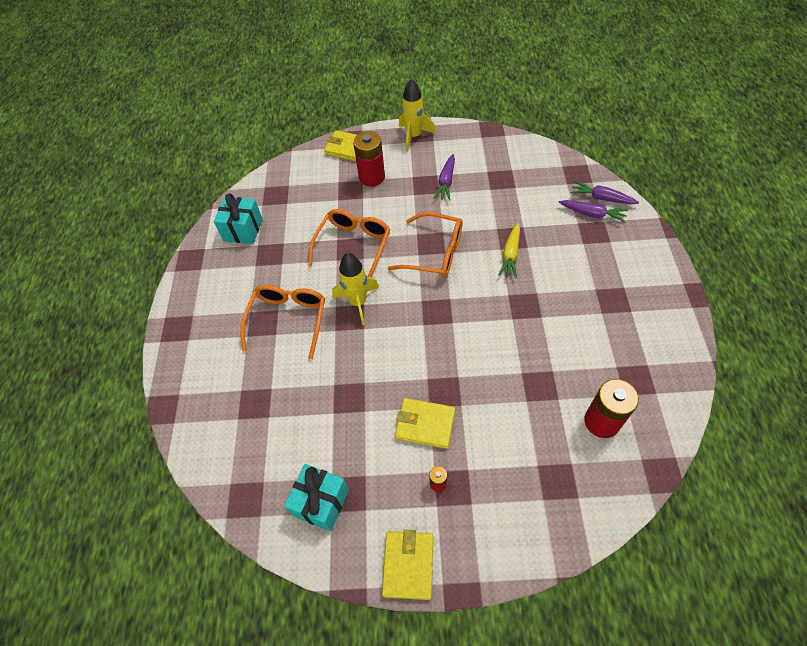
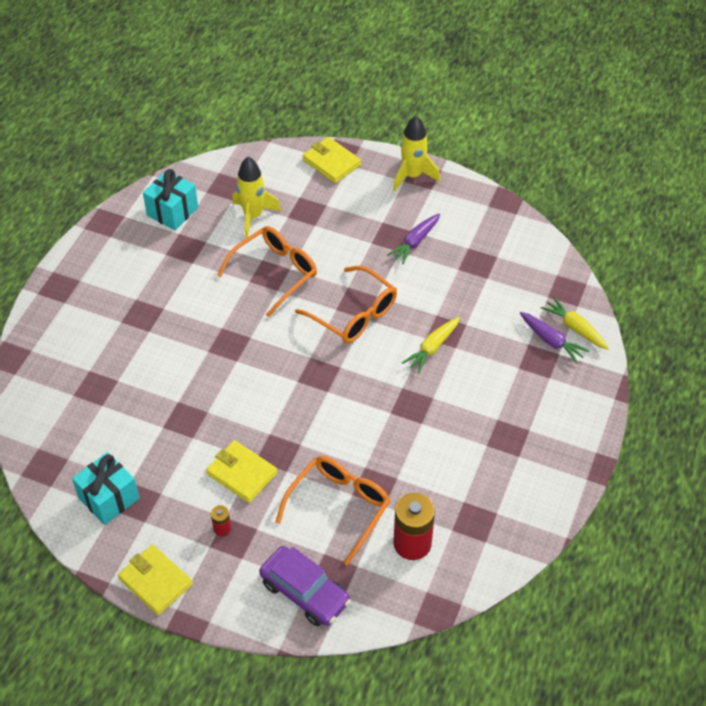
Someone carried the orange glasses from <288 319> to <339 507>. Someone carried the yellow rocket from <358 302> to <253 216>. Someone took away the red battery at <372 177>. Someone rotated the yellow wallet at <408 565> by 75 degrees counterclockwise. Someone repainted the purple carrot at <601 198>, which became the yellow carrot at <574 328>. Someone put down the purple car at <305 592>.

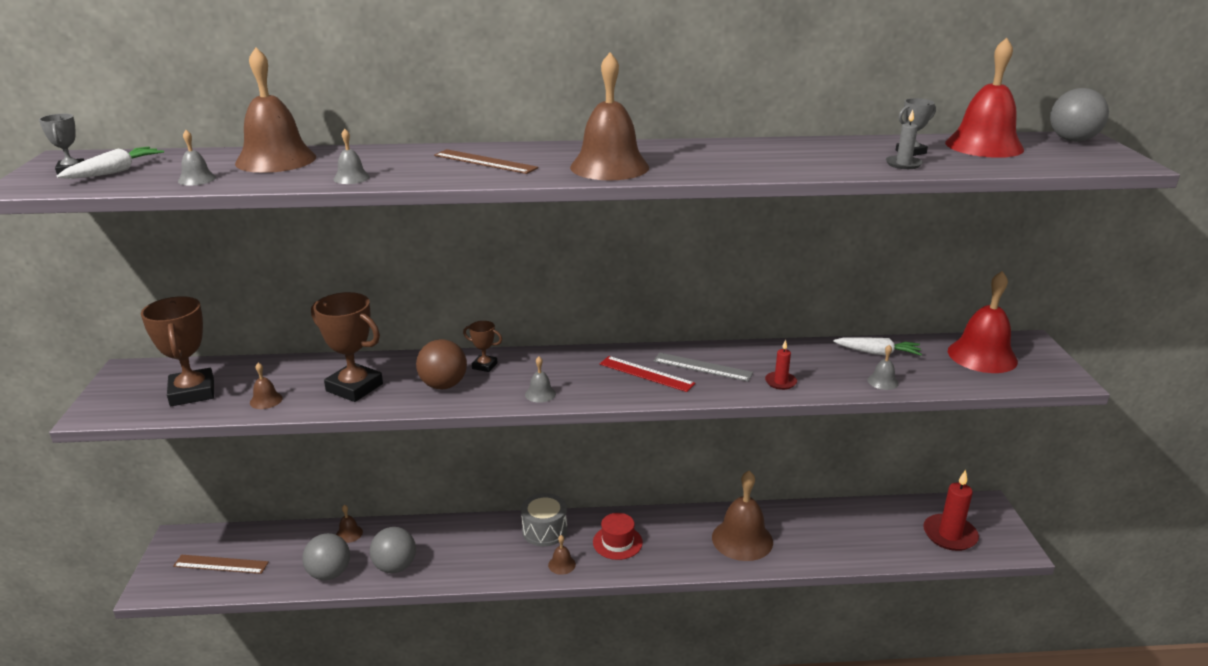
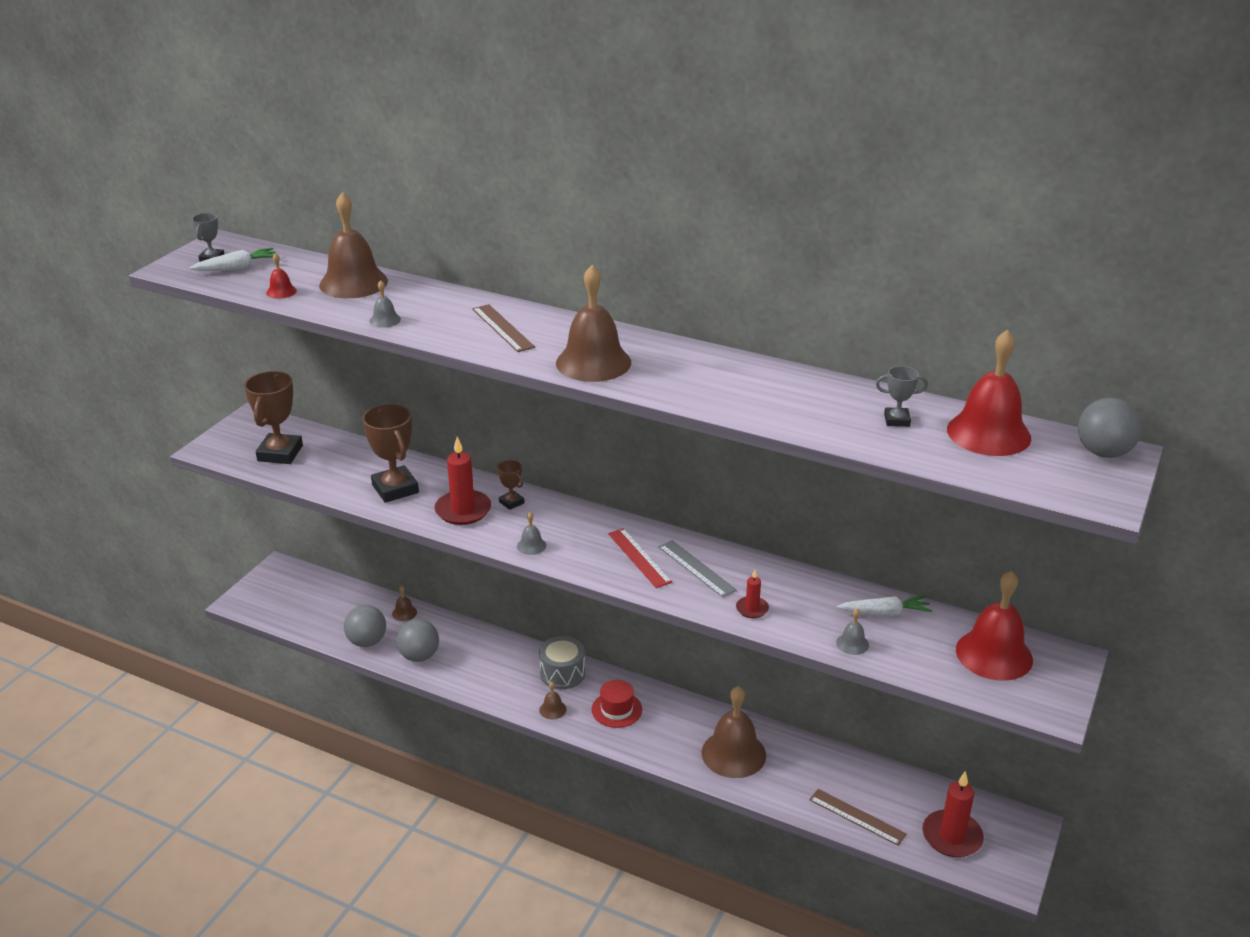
Someone carried the brown ruler from <221 564> to <857 817>. Someone repainted the grey bell at <197 179>, which became the red bell at <281 291>. Someone took away the brown bell at <266 400>. Someone swapped the brown ball at <443 385> for the red candle at <463 510>. Someone rotated the white carrot at <878 353> by 45 degrees counterclockwise. Someone took away the grey candle at <903 164>.

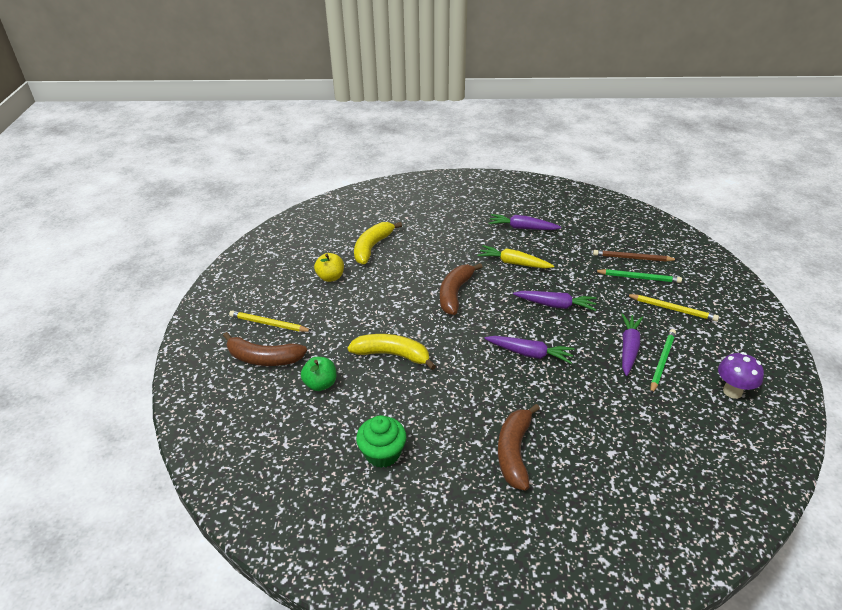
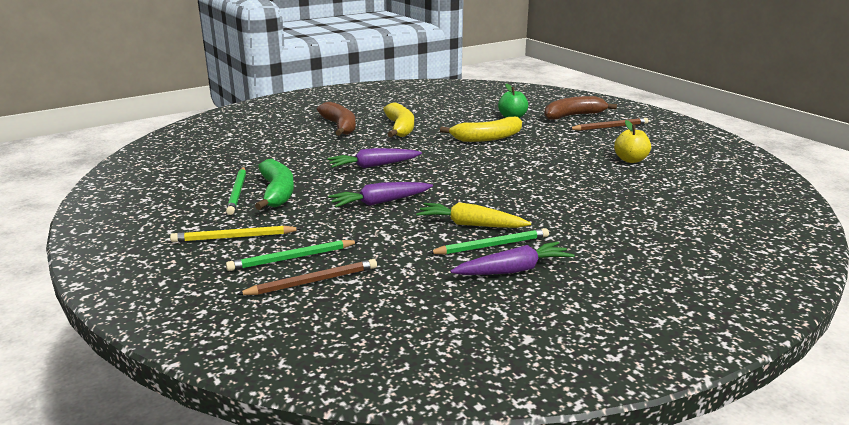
Someone repainted the yellow pencil at <269 324>, which became the brown pencil at <610 127>. Someone carried the yellow banana from <372 247> to <400 128>. Someone took away the green cupcake at <382 453>. Someone took away the brown banana at <455 293>. Someone rotated the yellow carrot at <513 263> by 150 degrees counterclockwise. Someone swapped the purple carrot at <628 348> for the green banana at <277 192>. Someone took away the purple mushroom at <732 391>. Someone put down the green pencil at <491 246>.

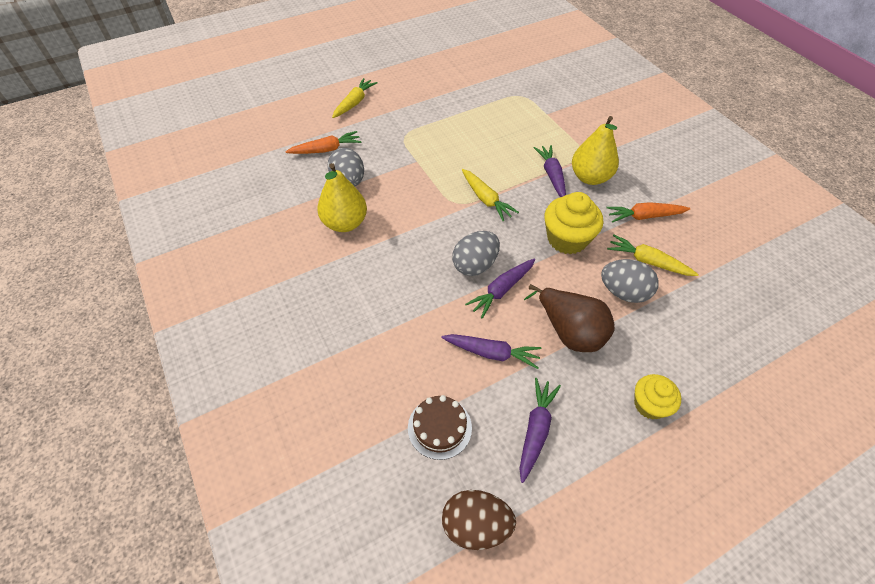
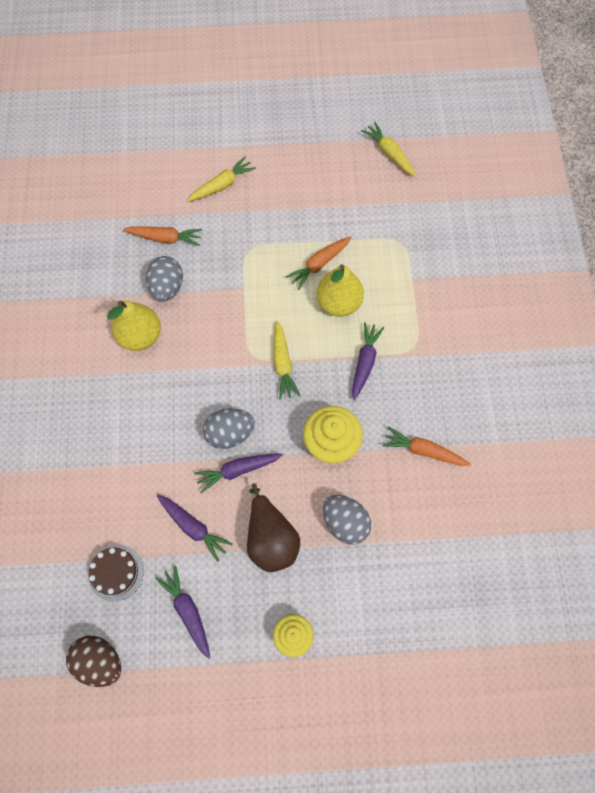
Someone rotated the purple carrot at <536 430> by 75 degrees counterclockwise. Someone carried the yellow pear from <590 177> to <338 303>. Someone carried the yellow carrot from <648 261> to <389 153>. Someone put down the orange carrot at <319 264>.

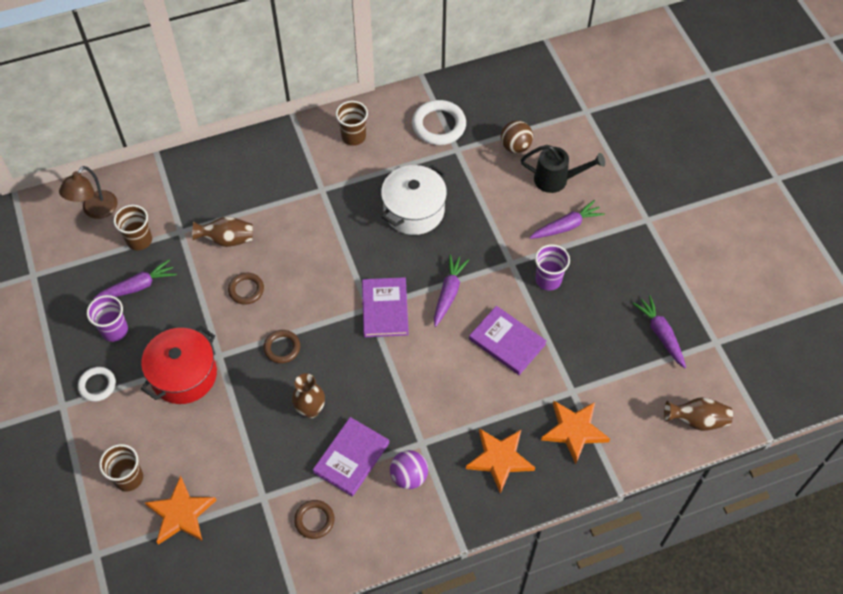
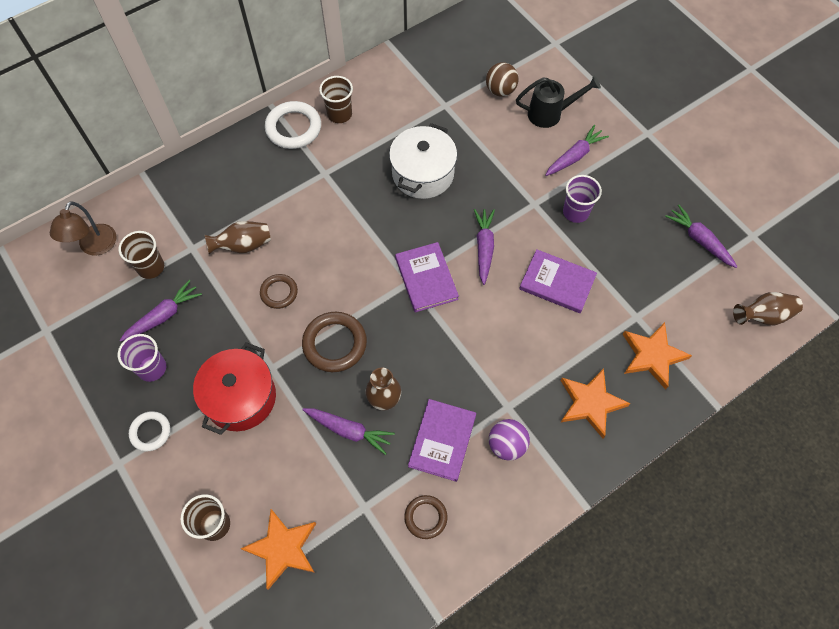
Someone scaled the brown ring at <282 348> by 1.66. Someone carried the white ring from <439 125> to <293 128>. Someone put down the purple carrot at <349 430>.

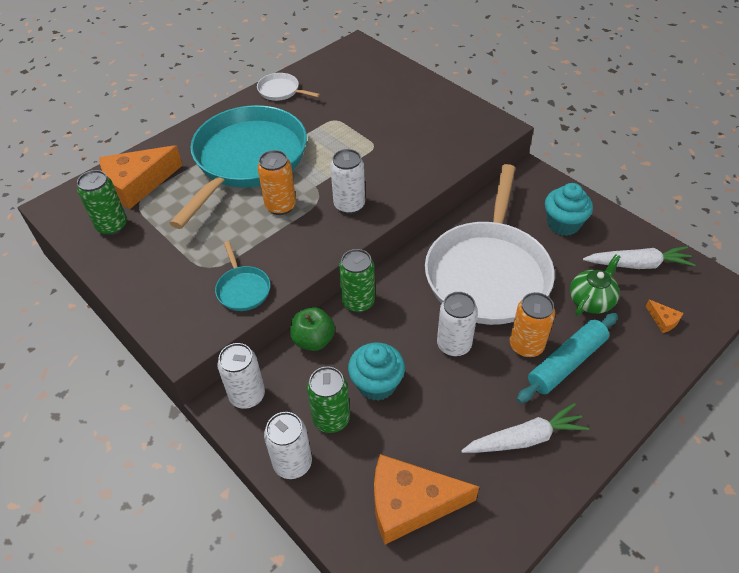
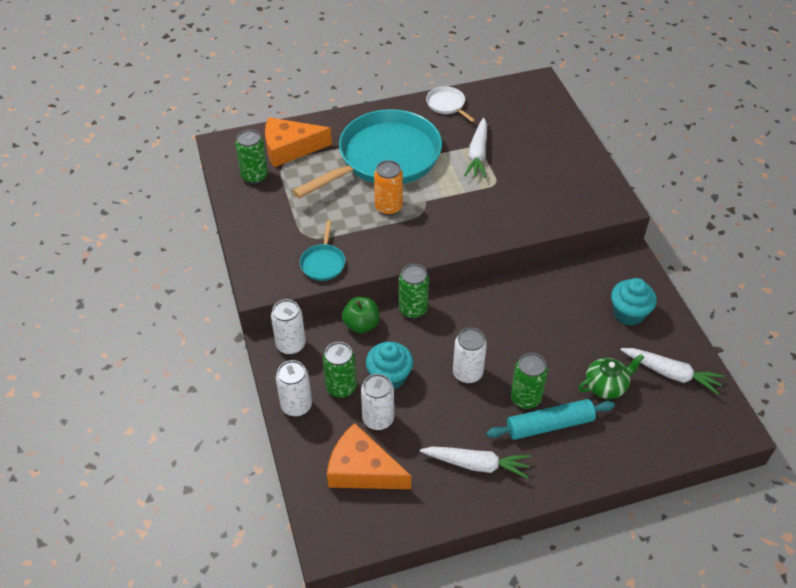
Someone carried the white can from <349 205> to <378 419>. Someone took away the white pan at <488 273>. Someone repainted the orange can at <526 346>, which became the green can at <525 398>. Someone took away the orange cheese at <663 320>. Someone put down the white carrot at <478 154>.

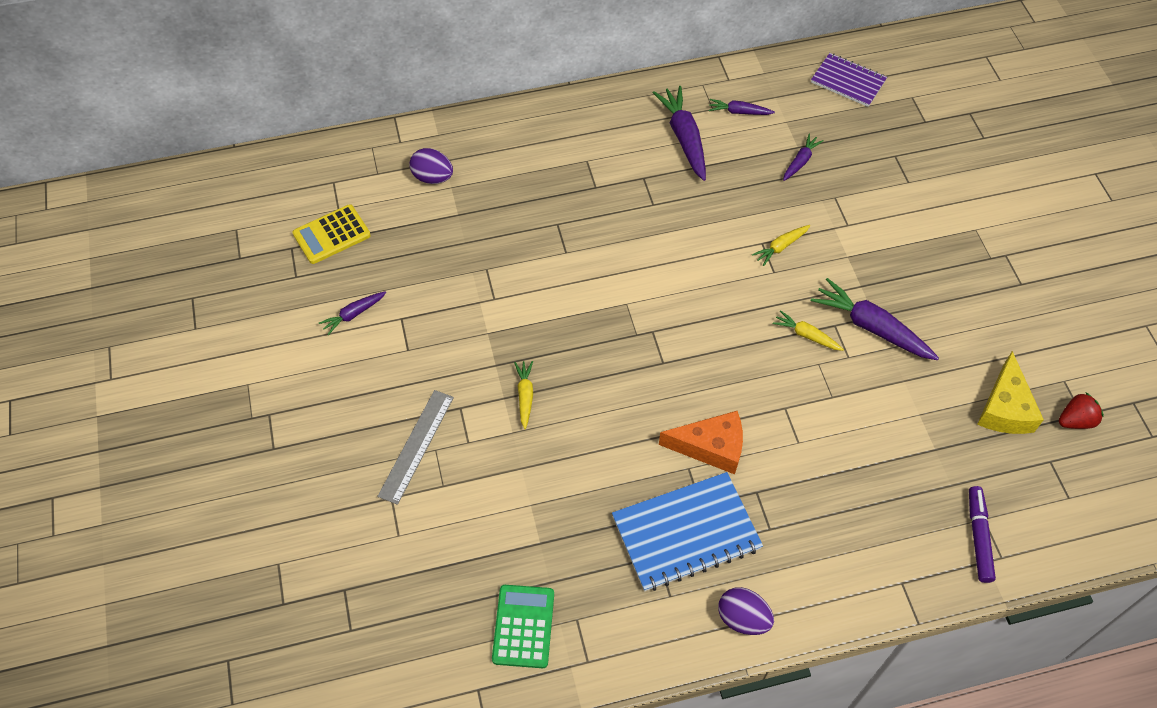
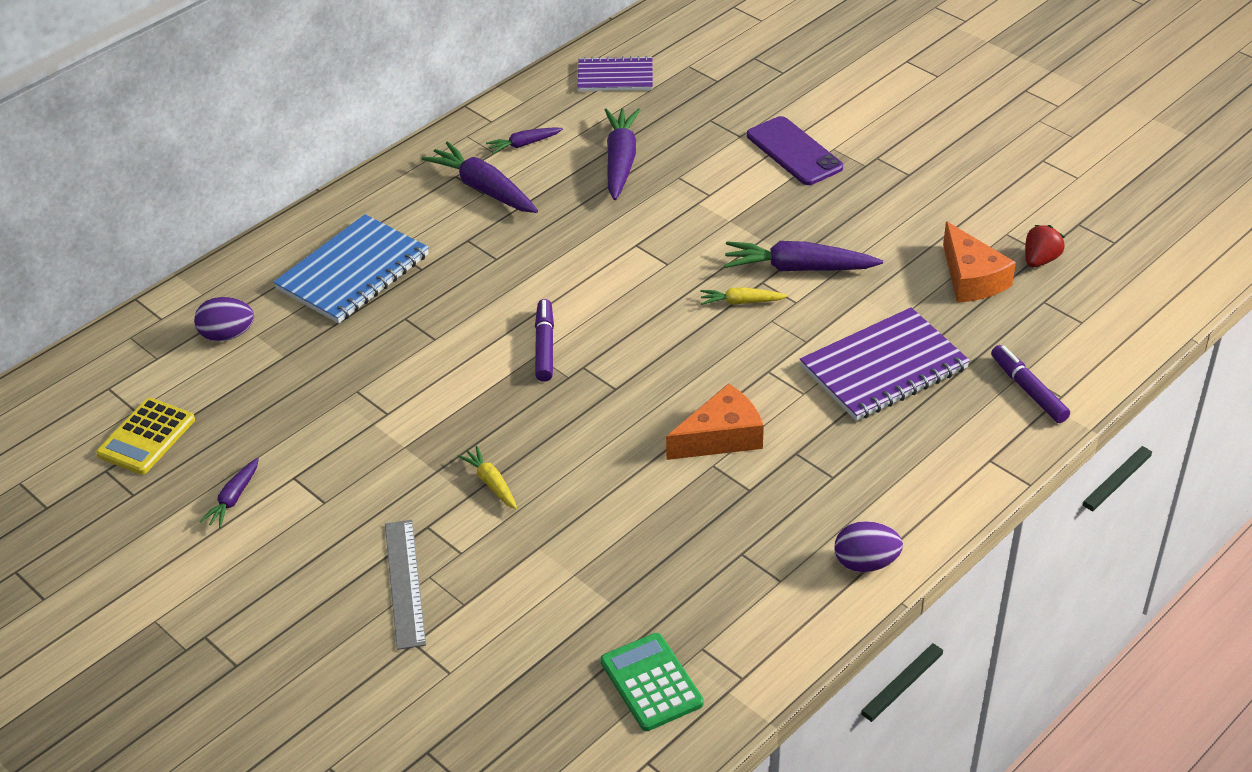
Someone carried the blue notebook from <686 533> to <353 272>. Someone took away the yellow carrot at <781 247>. Someone scaled the purple carrot at <800 161> by 1.84. Someone repainted the yellow cheese at <1004 408>, which became the orange cheese at <971 278>. Someone put down the purple marker at <544 346>. Someone put down the purple phone at <794 151>. Someone put down the purple notebook at <884 368>.

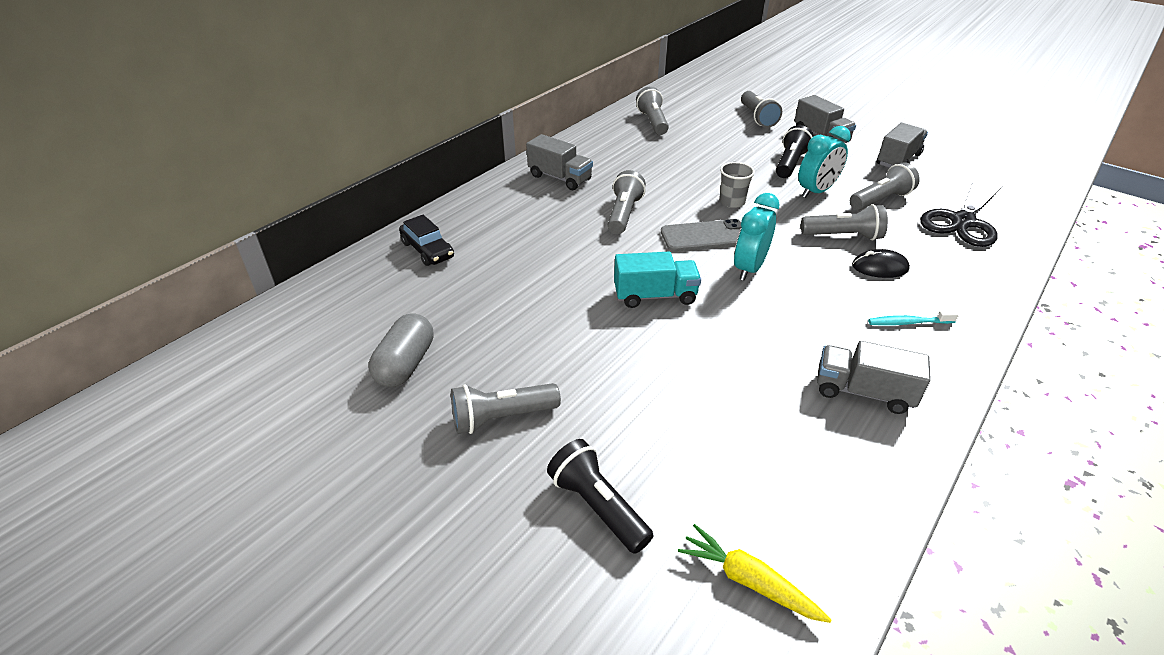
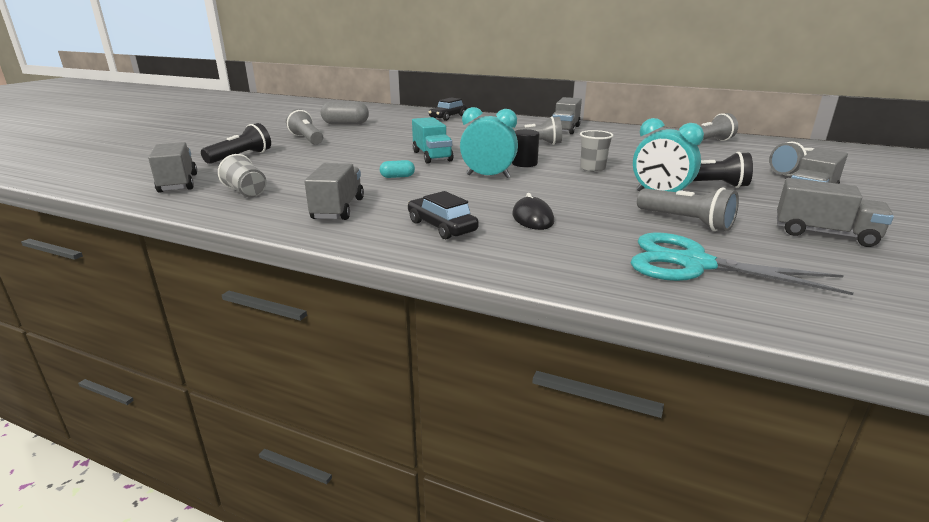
Someone swapped the grey phone at <705 236> for the black cylinder at <524 163>. Someone swapped the yellow carrot at <748 581> for the grey truck at <178 183>. Someone took away the grey flashlight at <843 236>. Someone swapped the turquoise toothbrush at <908 323> for the black car at <442 227>. Someone repainted the black scissors at <962 222>, which became the turquoise scissors at <694 264>. Someone put down the grey cup at <246 192>. Someone put down the turquoise capsule at <397 177>.

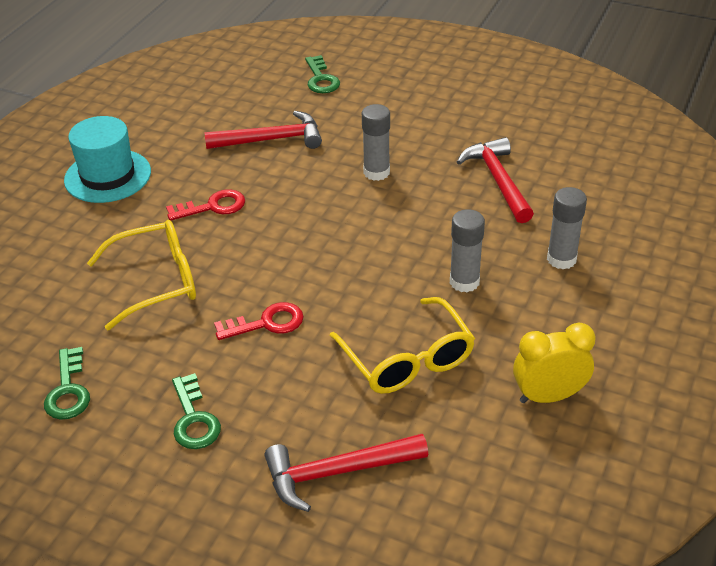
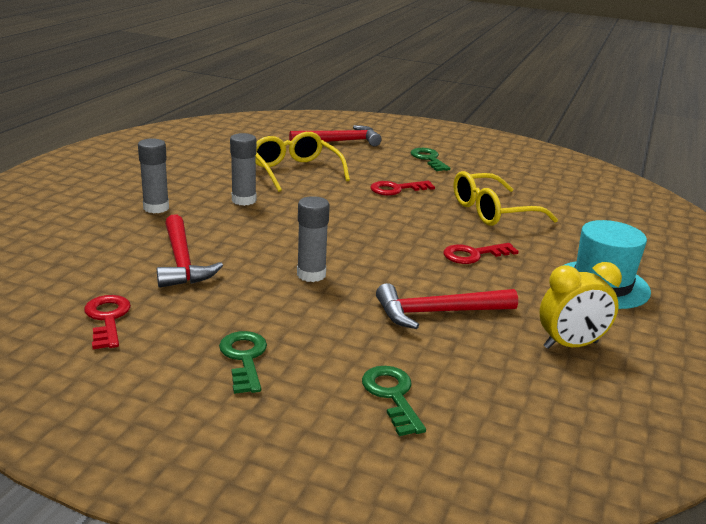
Someone carried the green key from <68 391> to <244 358>. Someone carried the yellow clock from <549 396> to <570 345>. Someone put down the red key at <107 318>.

